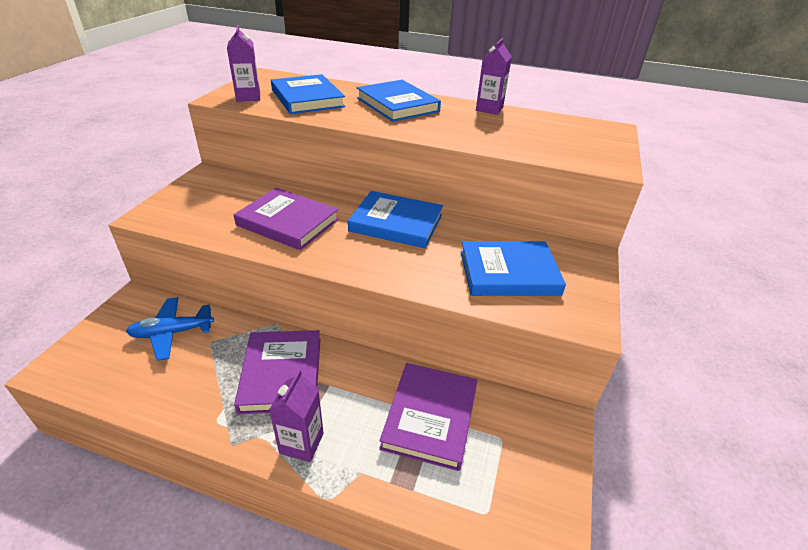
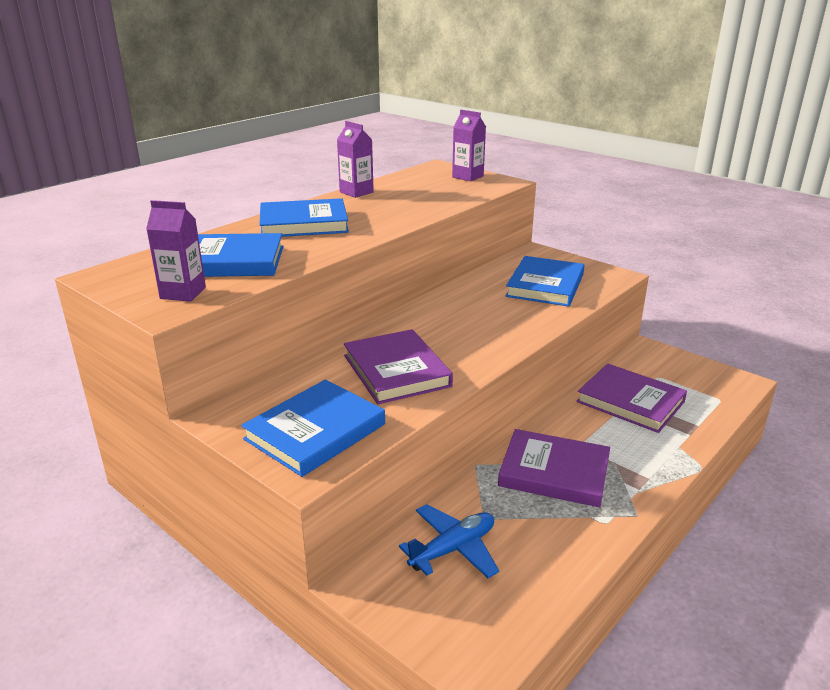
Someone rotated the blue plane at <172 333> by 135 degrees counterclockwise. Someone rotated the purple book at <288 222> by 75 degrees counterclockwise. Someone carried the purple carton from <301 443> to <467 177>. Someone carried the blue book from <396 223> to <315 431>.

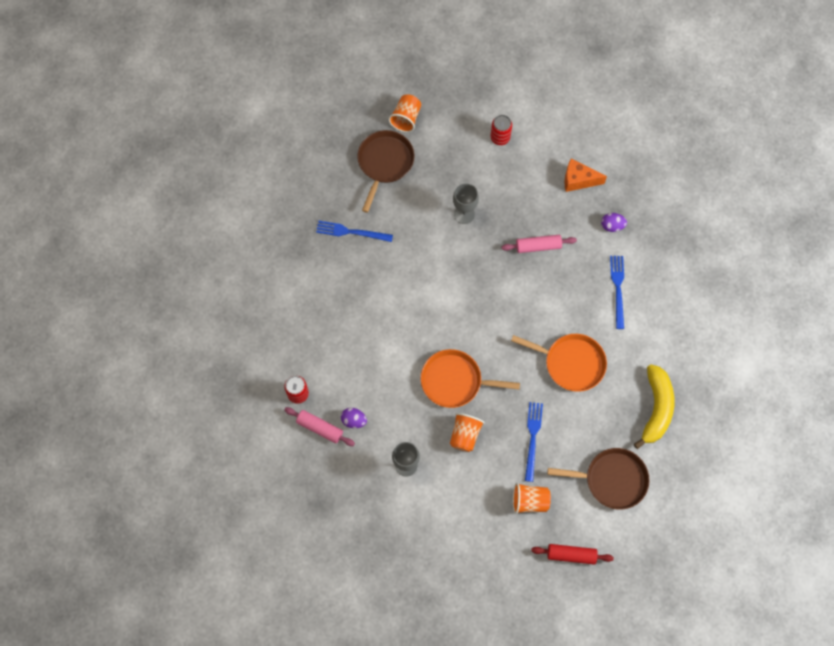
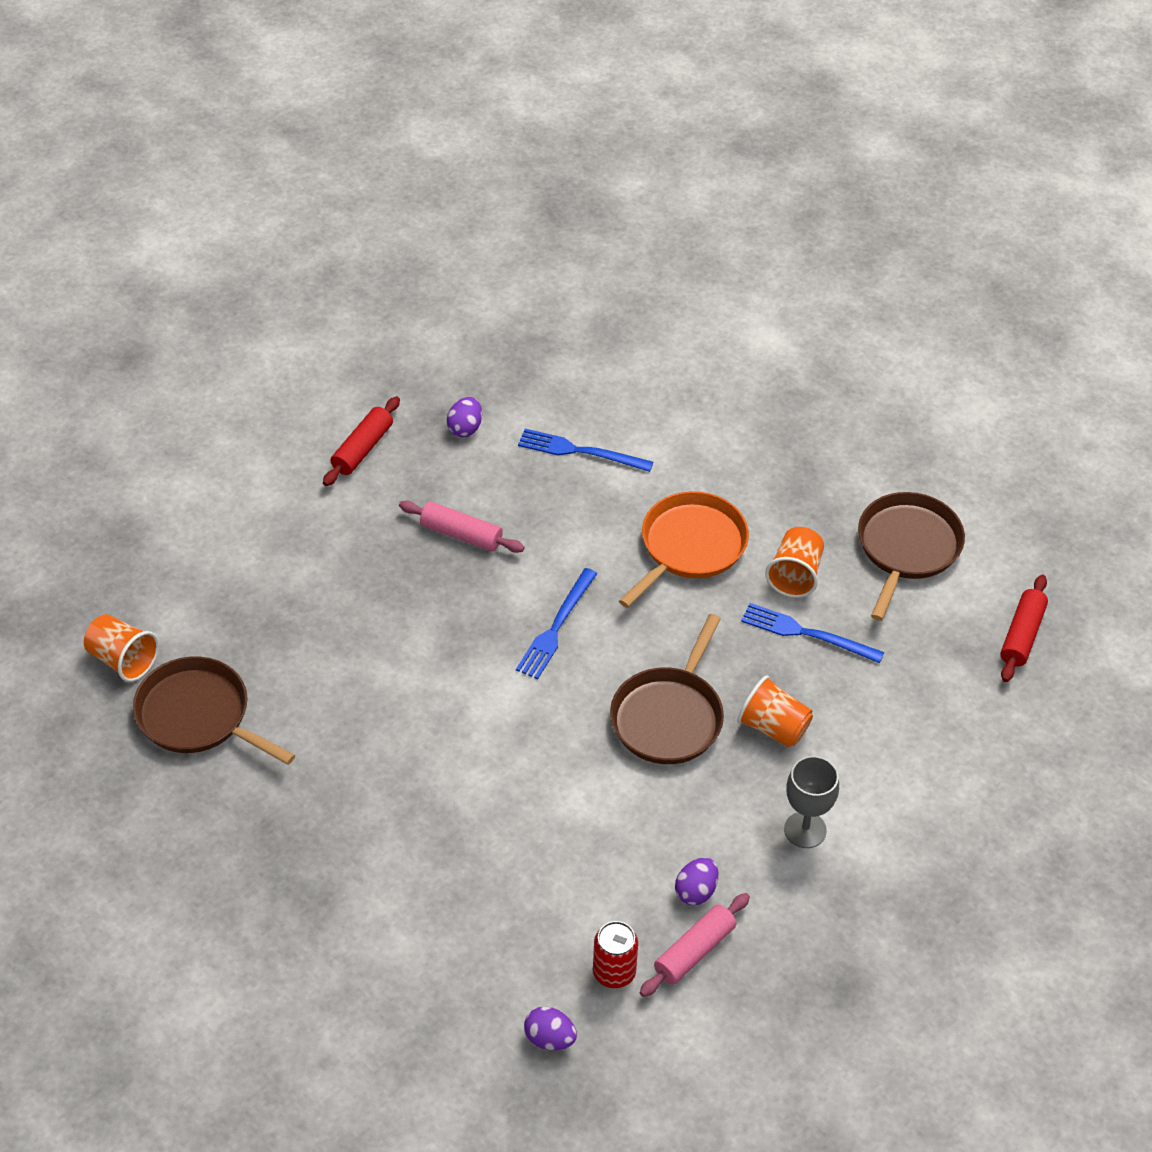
Someone carried the blue fork from <351 232> to <556 627>. Someone repainted the orange pan at <454 381>, which became the brown pan at <669 717>. Someone took away the grey goblet at <464 214>. Someone took away the red can at <500 137>. Someone rotated the pink rolling pin at <538 246> by 75 degrees counterclockwise. Someone carried the orange cup from <529 501> to <795 575>. Someone swapped the orange cheese at <578 180> for the red rolling pin at <362 449>. Someone took away the yellow banana at <656 408>. Someone put down the purple egg at <549 1039>.

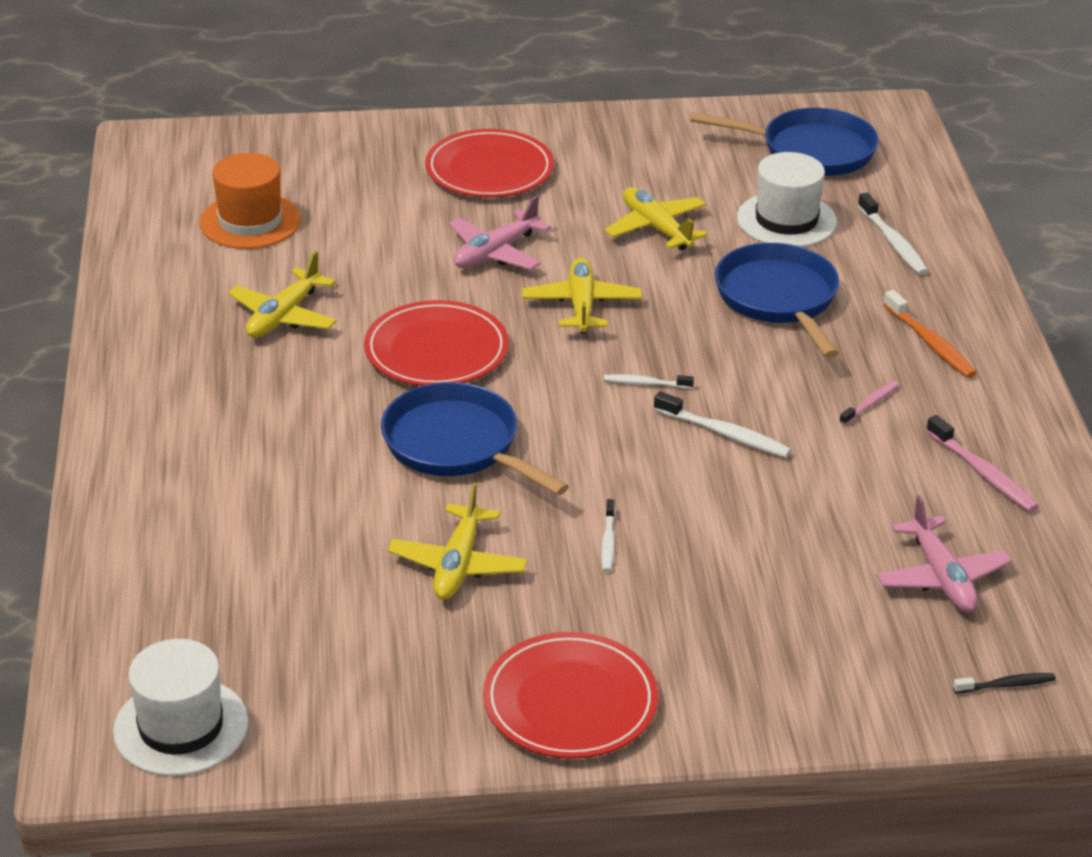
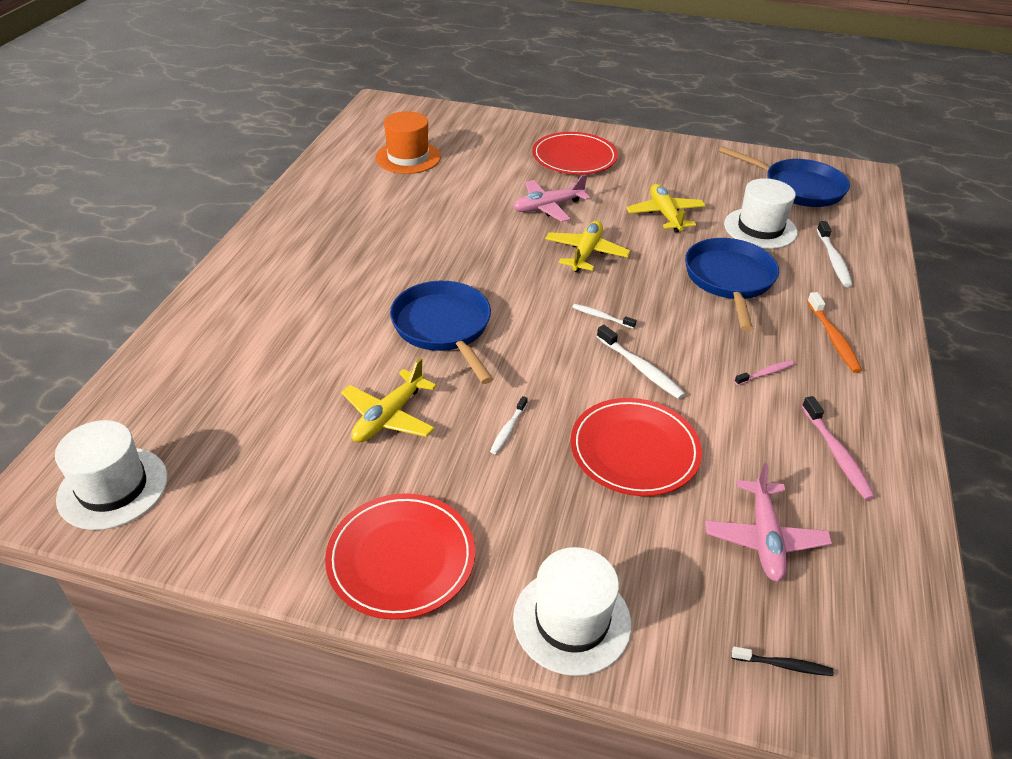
Someone took away the yellow plane at <284 316>. Someone carried the red plate from <436 350> to <634 450>. Someone put down the white hat at <572 620>.

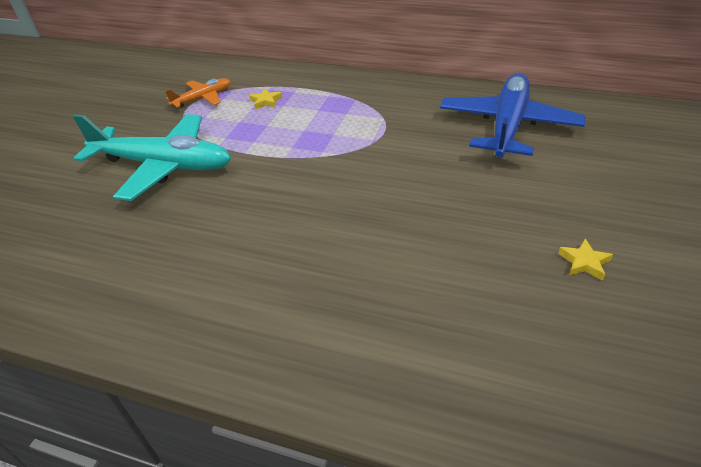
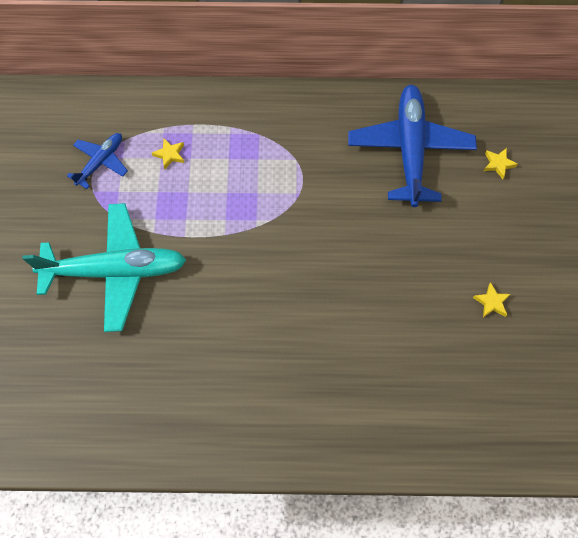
Someone repainted the orange plane at <203 98>, which became the blue plane at <101 162>. Someone put down the yellow star at <498 164>.

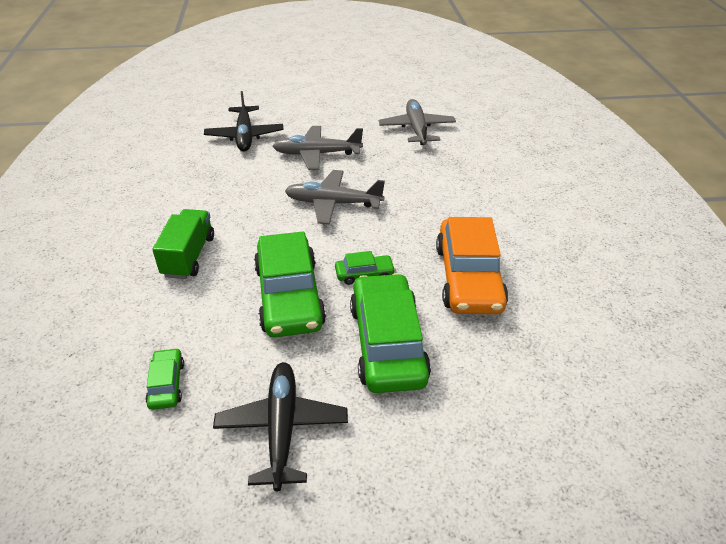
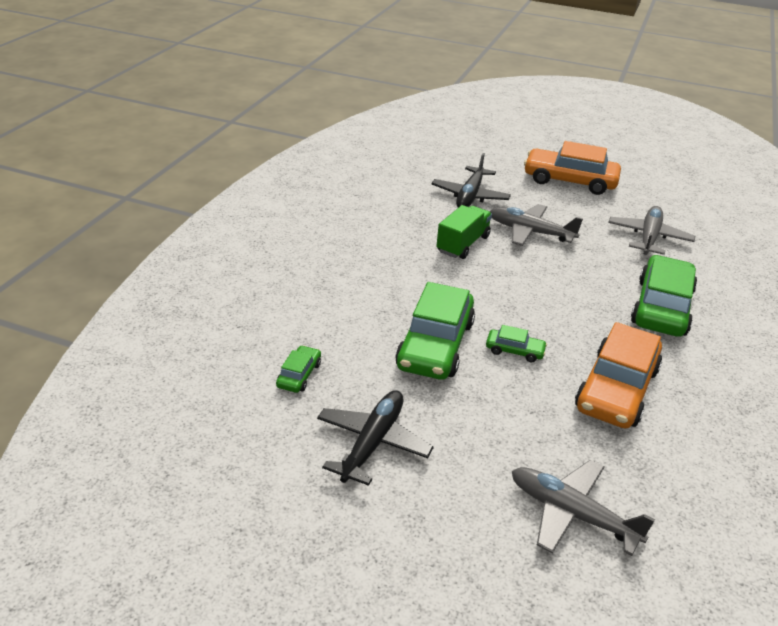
Someone carried the green truck from <189 256> to <463 244>. Someone carried the grey plane from <333 203> to <572 514>. Someone carried the green car from <387 343> to <661 307>. Someone put down the orange car at <570 180>.

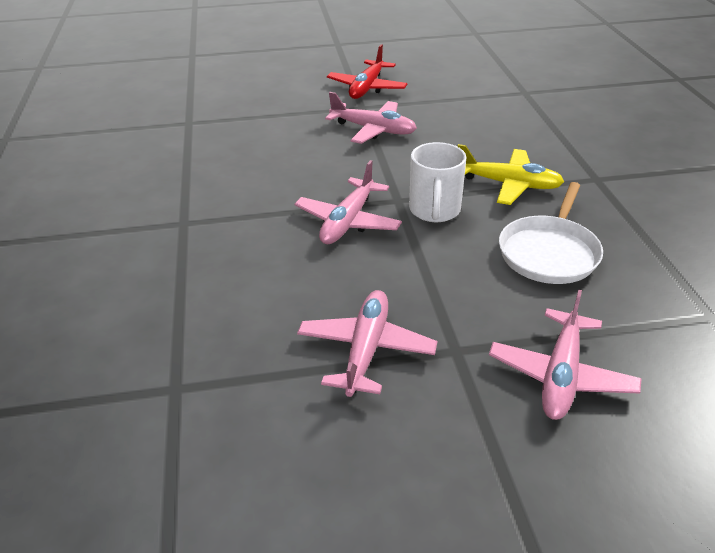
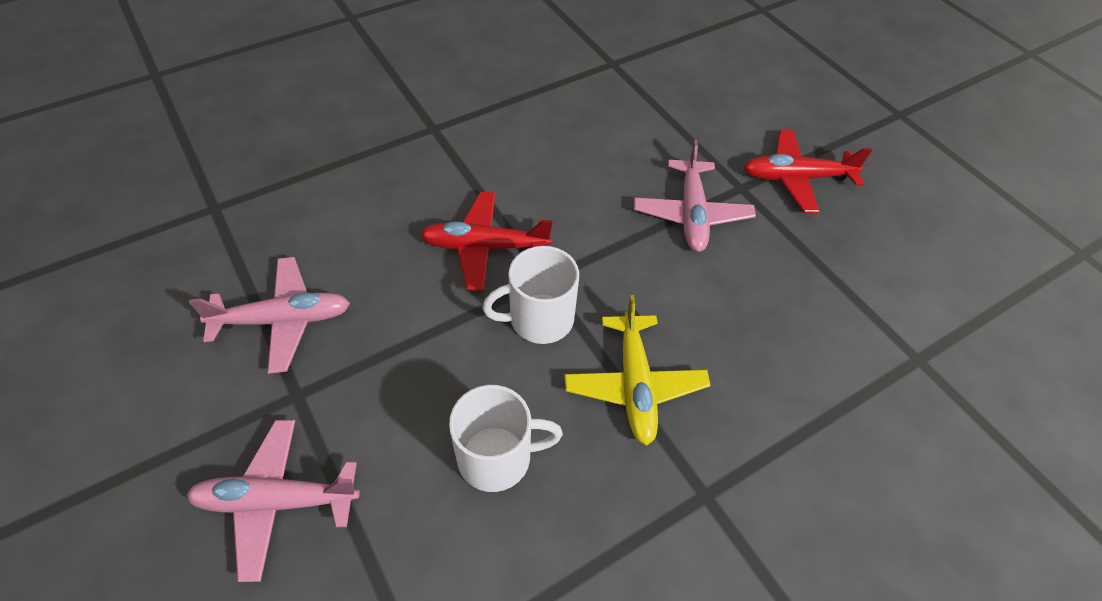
Someone repainted the pink plane at <348 221>, which became the red plane at <484 247>. Someone swapped the white pan at <549 252> for the white mug at <497 457>.

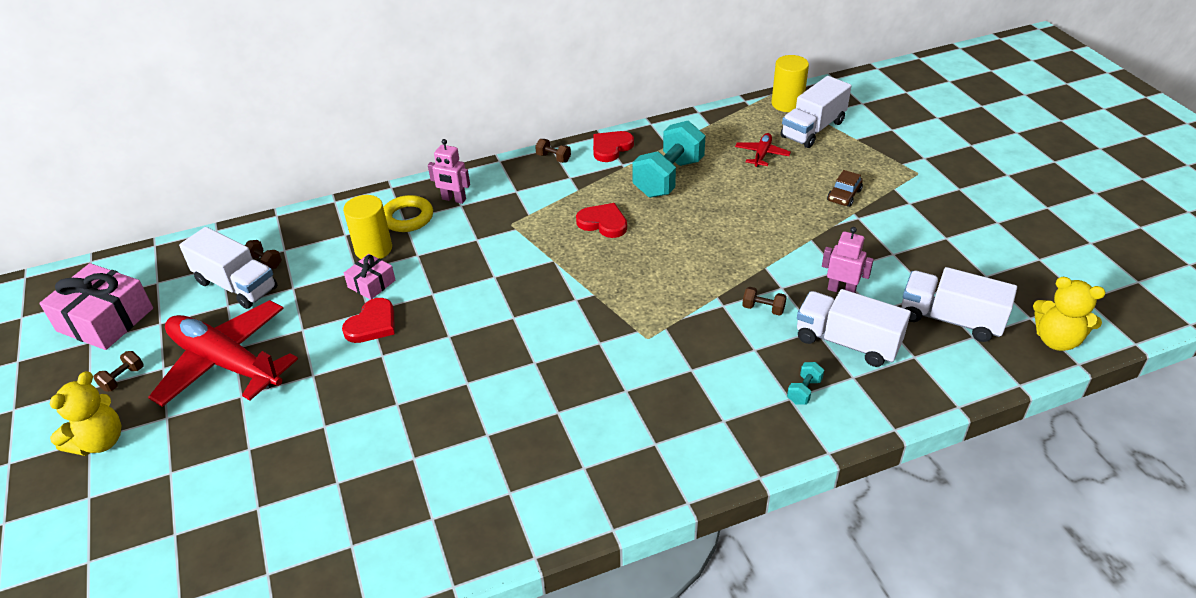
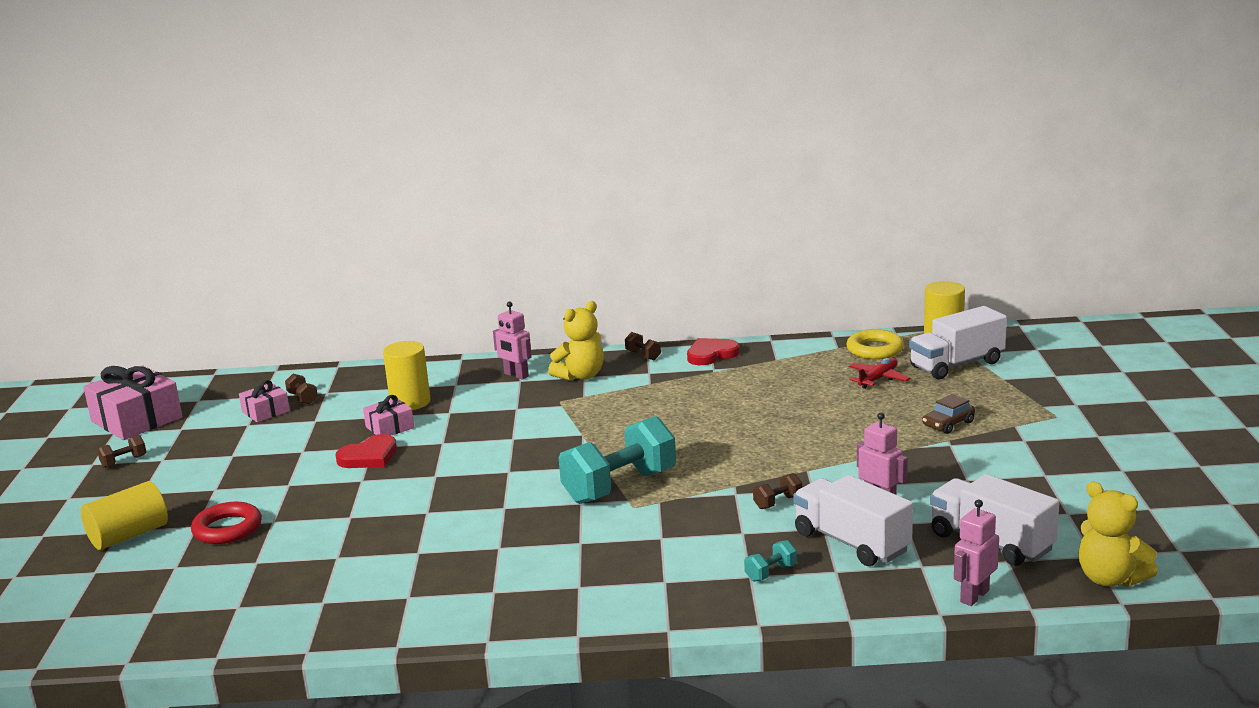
Someone carried the yellow teddy bear from <100 442> to <580 376>. Someone took away the red plane at <226 363>. Someone swapped the white truck at <236 285> for the pink gift at <266 411>. Someone carried the yellow ring from <407 218> to <875 349>. Someone took away the red heart at <603 223>. Someone carried the turquoise dumbbell from <668 178> to <619 487>. Someone rotated the brown dumbbell at <763 309> by 75 degrees counterclockwise. Someone put down the yellow cylinder at <129 535>. Someone put down the red ring at <227 529>. Someone put down the pink robot at <974 596>.

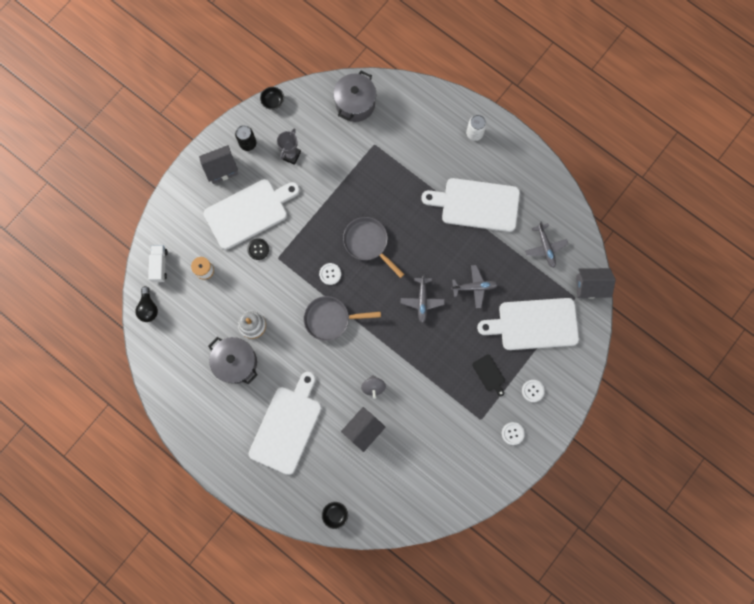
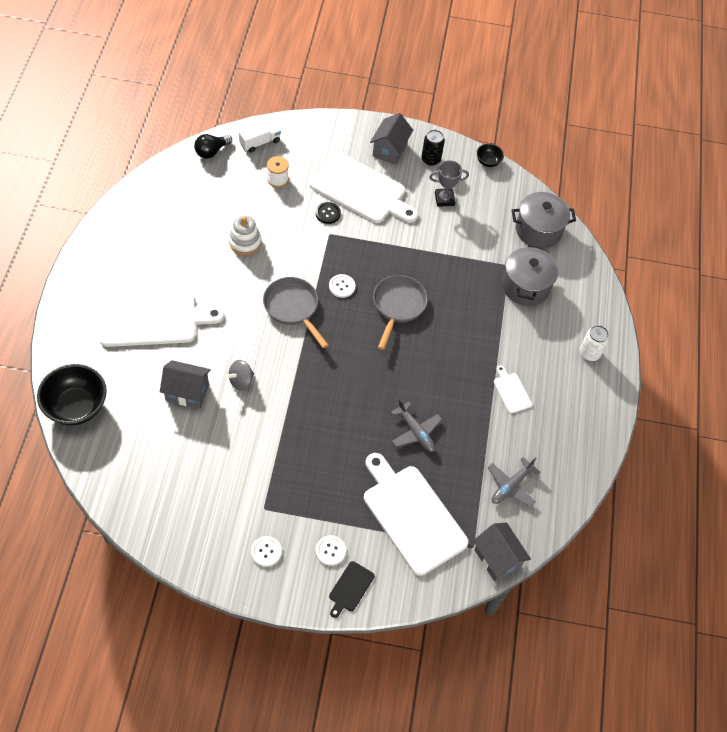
Someone rotated the grey house at <222 169> by 75 degrees clockwise. Someone carried the grey pot from <236 362> to <525 286>. Someone scaled the black bowl at <335 514> by 2.03. Someone took away the grey plane at <422 301>. Someone scaled the white cutting board at <476 204> by 0.43. Someone carried the black cutting board from <489 374> to <350 588>.

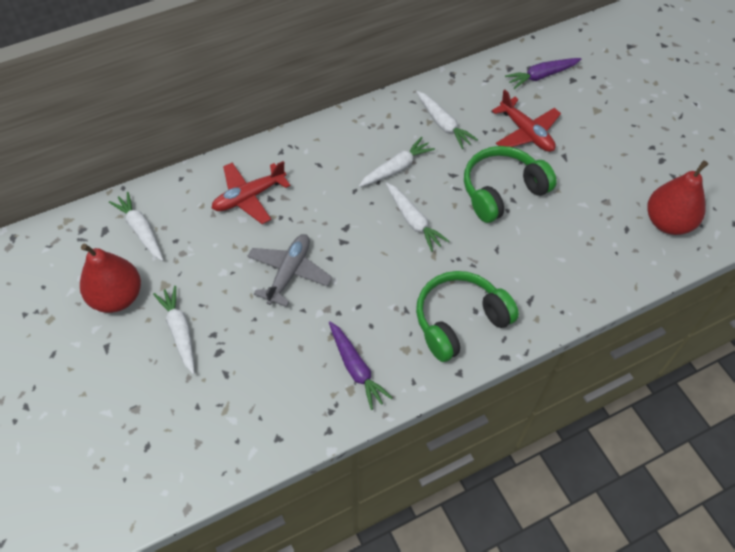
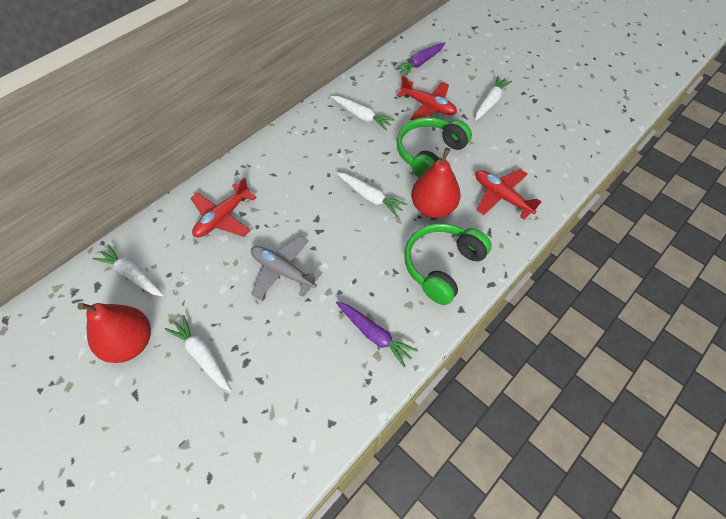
Someone rotated the grey plane at <289 273> by 60 degrees counterclockwise. Someone carried the white carrot from <396 168> to <490 102>. Someone carried the red pear from <668 222> to <433 207>. Someone put down the red plane at <501 197>.

